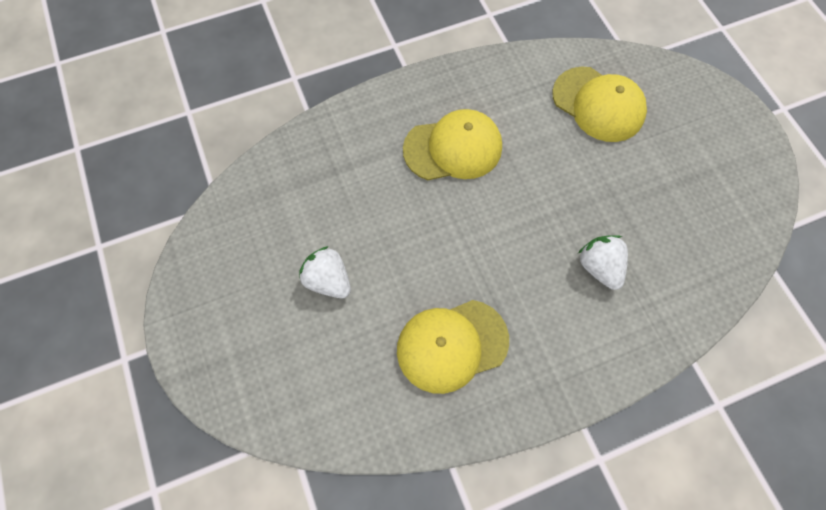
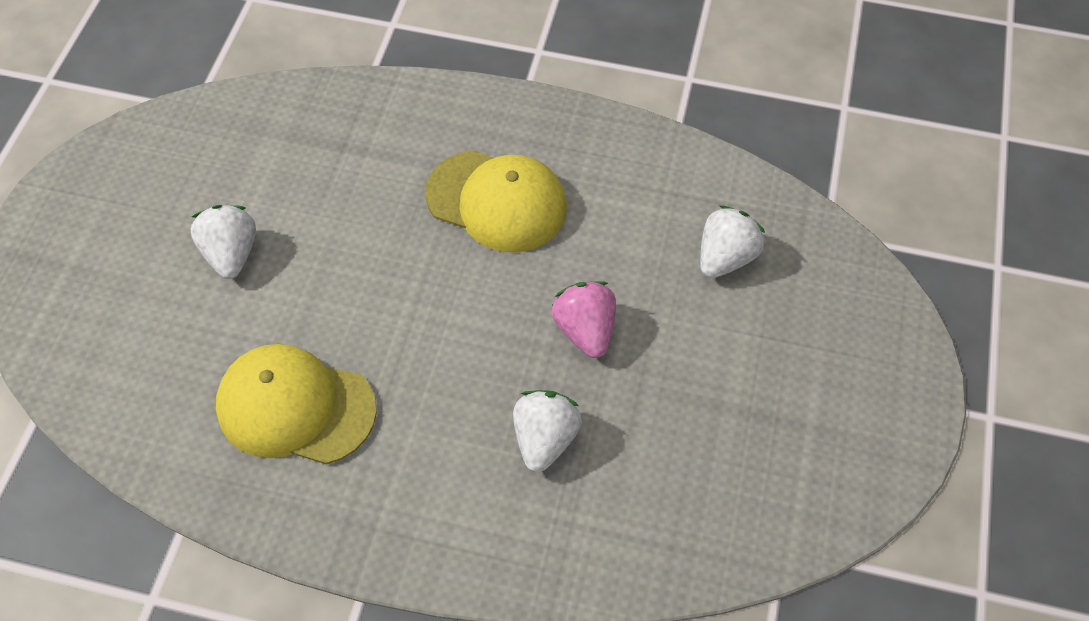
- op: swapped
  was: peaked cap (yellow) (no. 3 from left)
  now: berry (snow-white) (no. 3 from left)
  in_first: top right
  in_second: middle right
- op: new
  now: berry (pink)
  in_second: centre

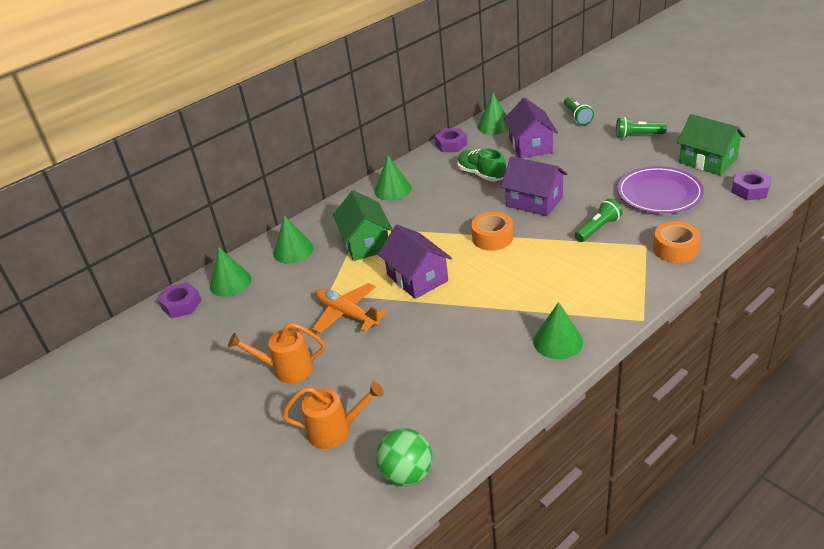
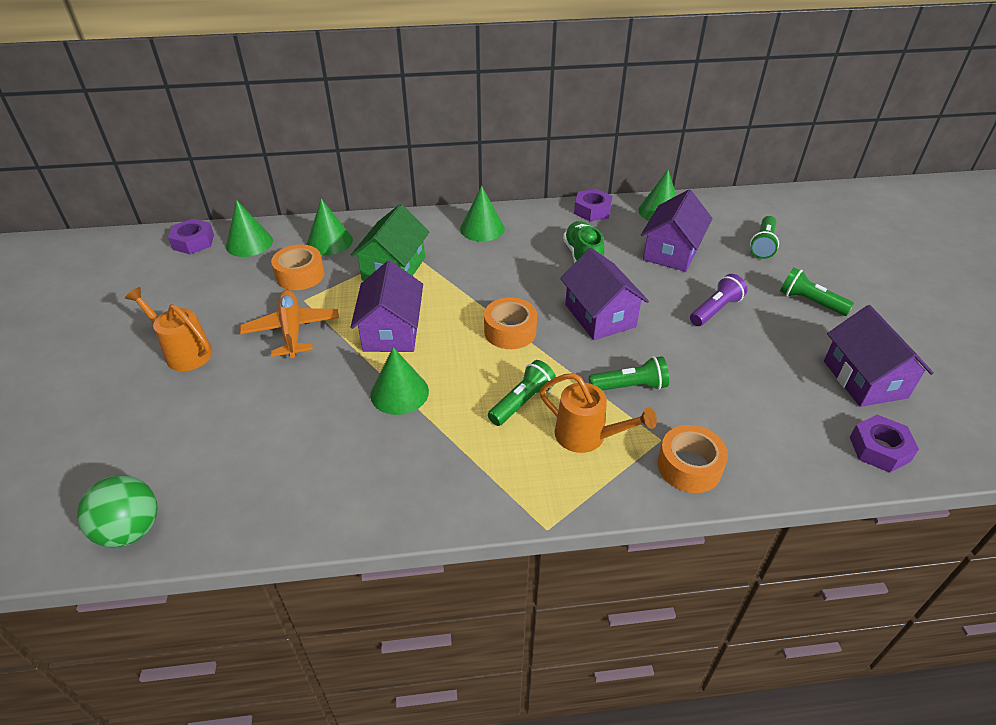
- op: repainted
  was: cottage (leaf-green) (no. 2 from left)
  now: cottage (purple) (no. 4 from left)
  in_first: top right
  in_second: middle right
- op: gone
  was: dinner plate (purple)
  in_first: middle right
- op: shifted
  was: solid cone (leaf-green) (no. 5 from left in the first image)
  now: solid cone (leaf-green) (no. 3 from left)
  in_first: middle right
  in_second: centre
- op: shifted
  was: watering pot (orange-coloured) (no. 2 from left)
  in_first: bottom centre
  in_second: centre
- op: new
  now: roll of tape (orange-coloured) (no. 1 from left)
  in_second: middle left
- op: new
  now: flashlight (purple)
  in_second: middle right
- op: new
  now: flashlight (leaf-green) (no. 1 from left)
  in_second: centre

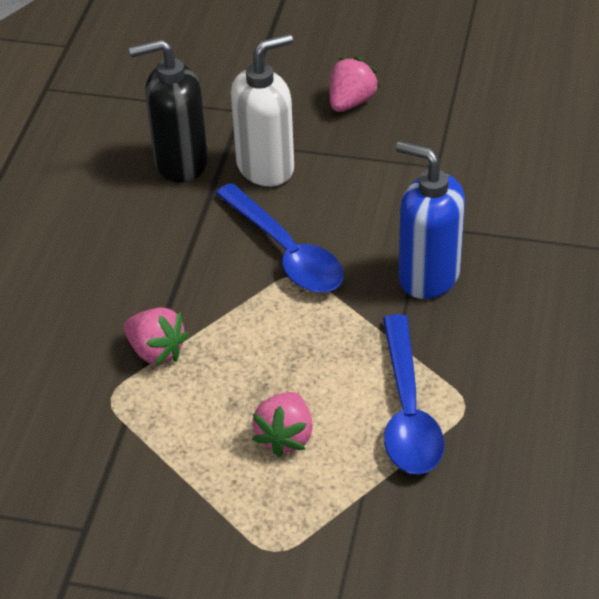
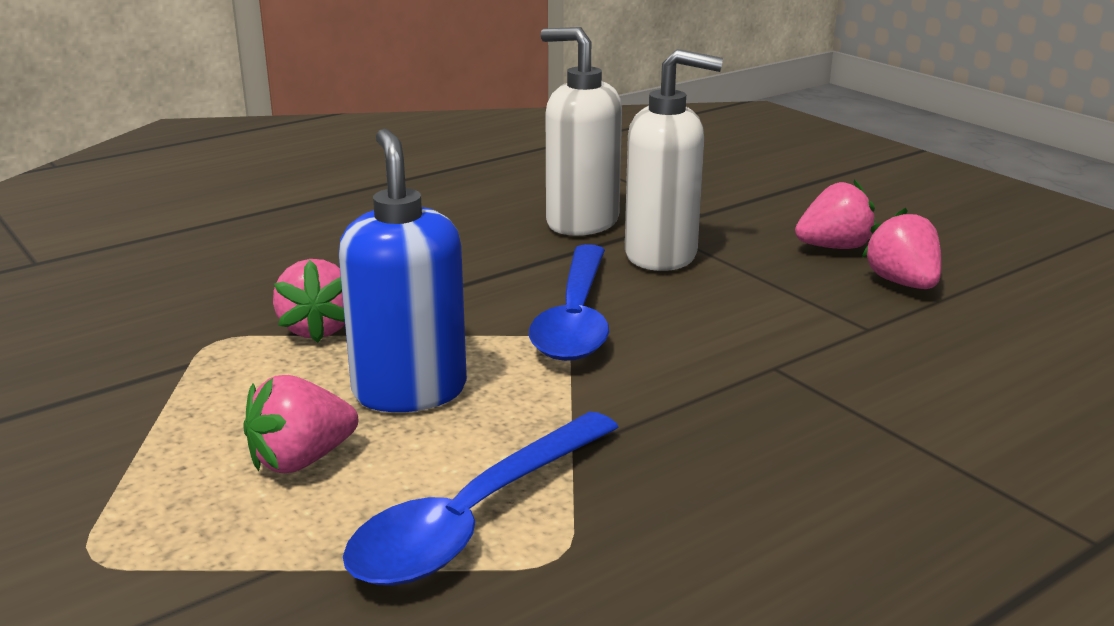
- op: repainted
  was: pump bottle (black)
  now: pump bottle (snow-white) (no. 1 from left)
  in_first: top left
  in_second: top centre
- op: shifted
  was: pump bottle (royal blue)
  in_first: middle right
  in_second: centre
- op: new
  now: berry (pink) (no. 4 from left)
  in_second: middle right

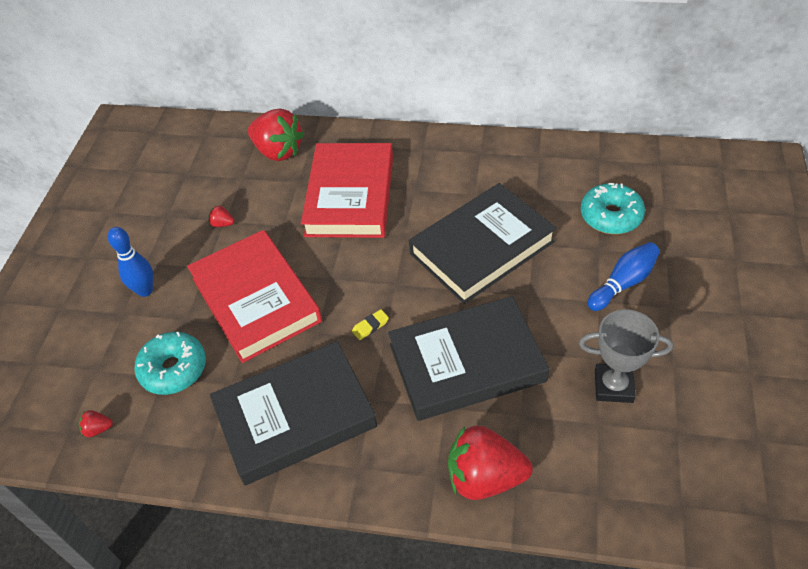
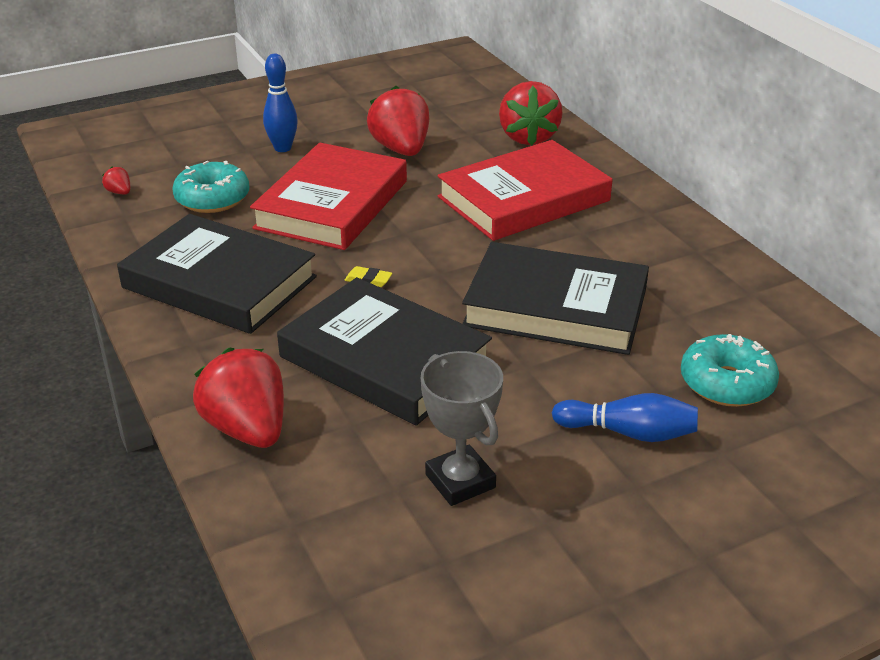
- op: scaled
  was: berry (scarlet) (no. 2 from left in the first image)
  in_first: middle left
  in_second: top centre
  ratio: 2.47

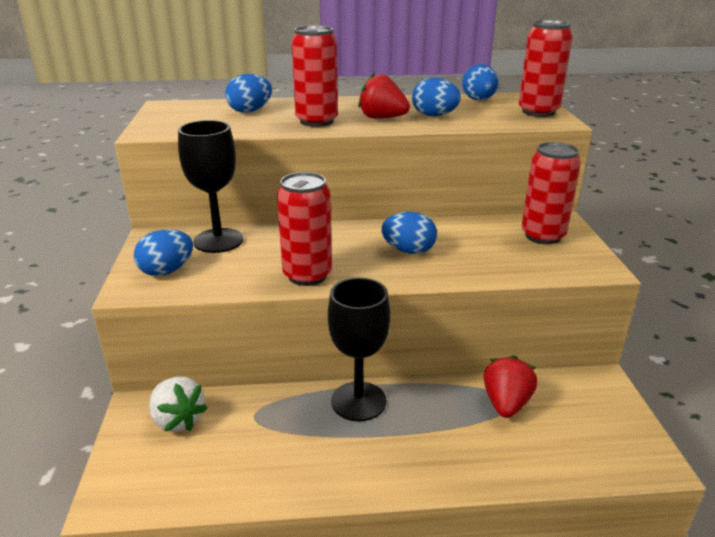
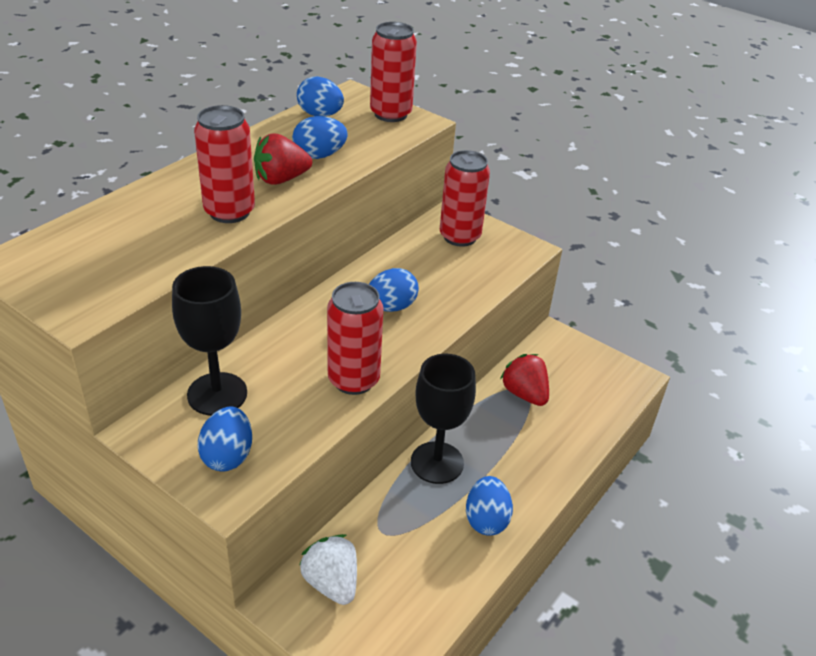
- op: shifted
  was: egg (royal blue) (no. 2 from left in the first image)
  now: egg (royal blue) (no. 5 from left)
  in_first: top centre
  in_second: bottom centre
- op: rotated
  was: berry (snow-white)
  in_first: bottom left
  in_second: bottom centre
  clockwise: -120

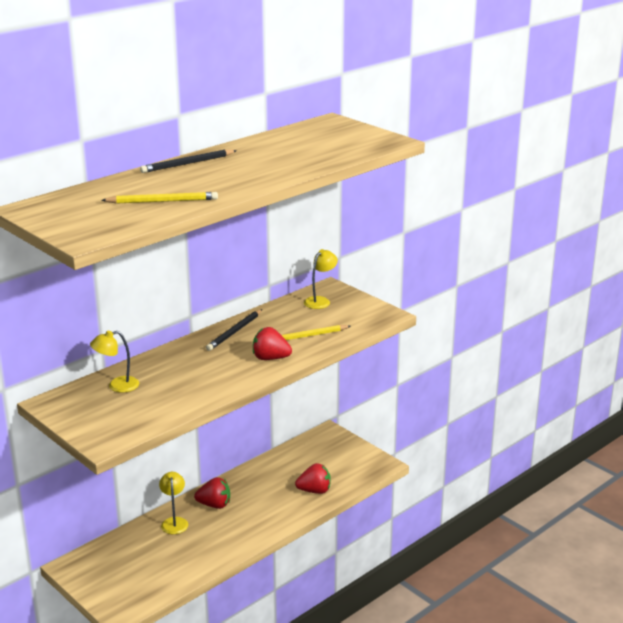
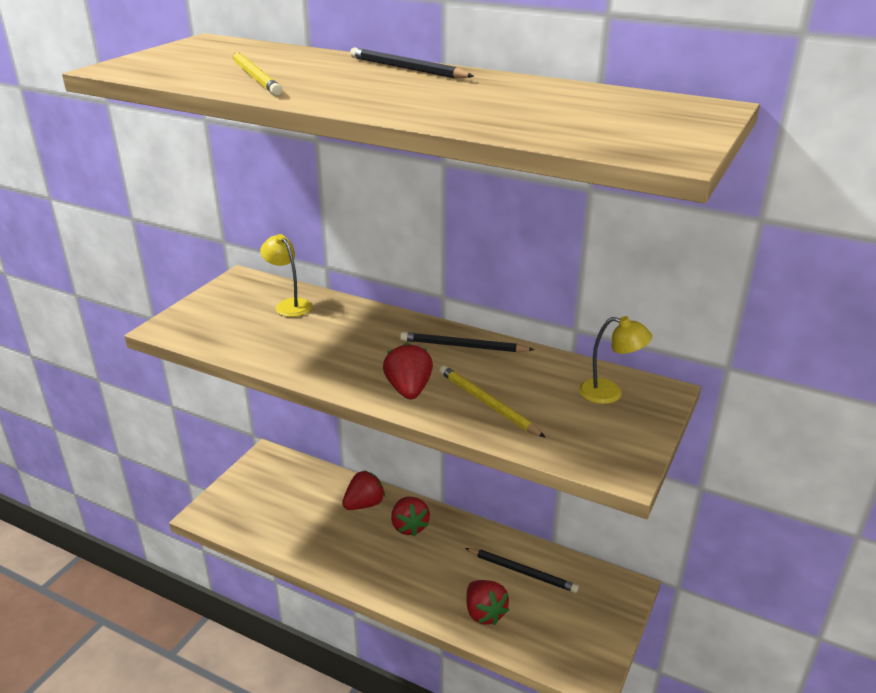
- op: swapped
  was: reading lamp (yellow) (no. 2 from left)
  now: berry (scarlet) (no. 1 from left)
  in_first: bottom left
  in_second: bottom centre
- op: new
  now: pencil (black) (no. 3 from left)
  in_second: bottom centre

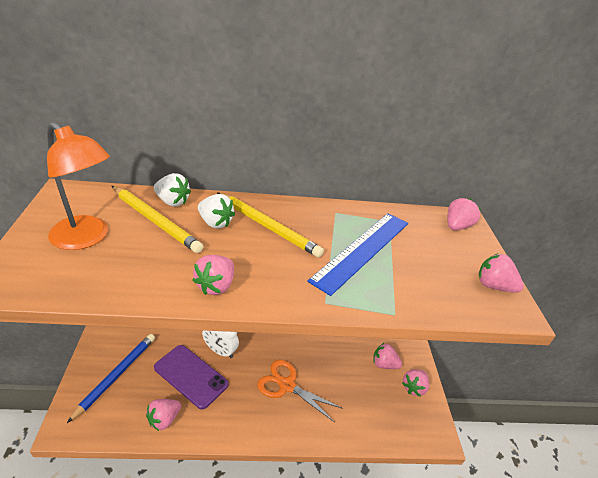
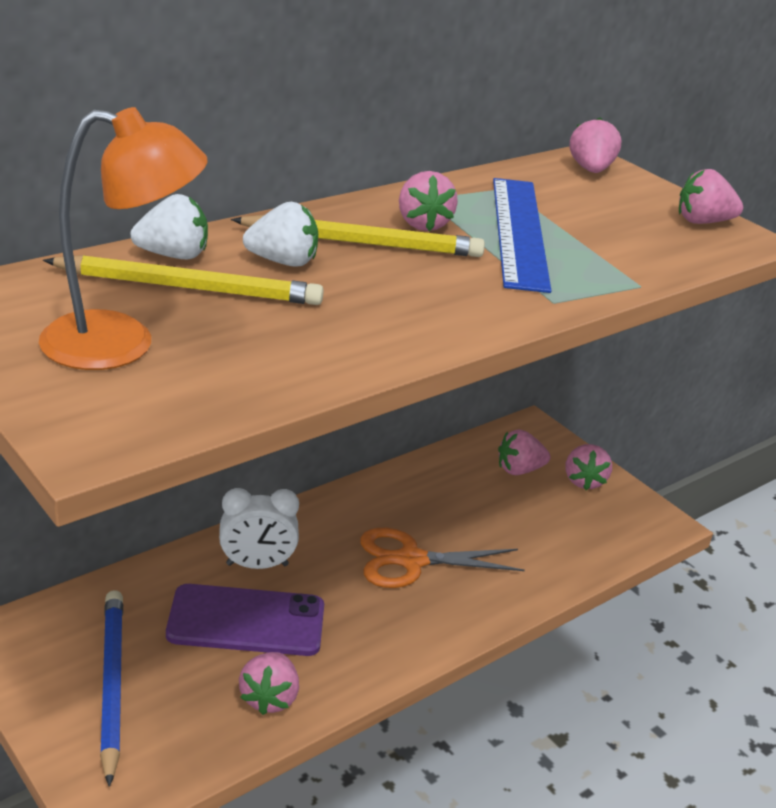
- op: shifted
  was: berry (pink) (no. 2 from left)
  in_first: centre
  in_second: top centre

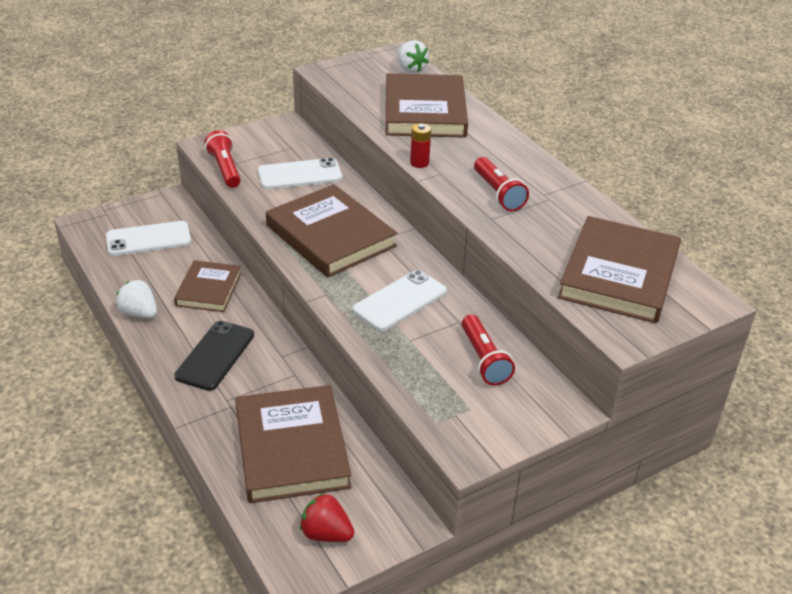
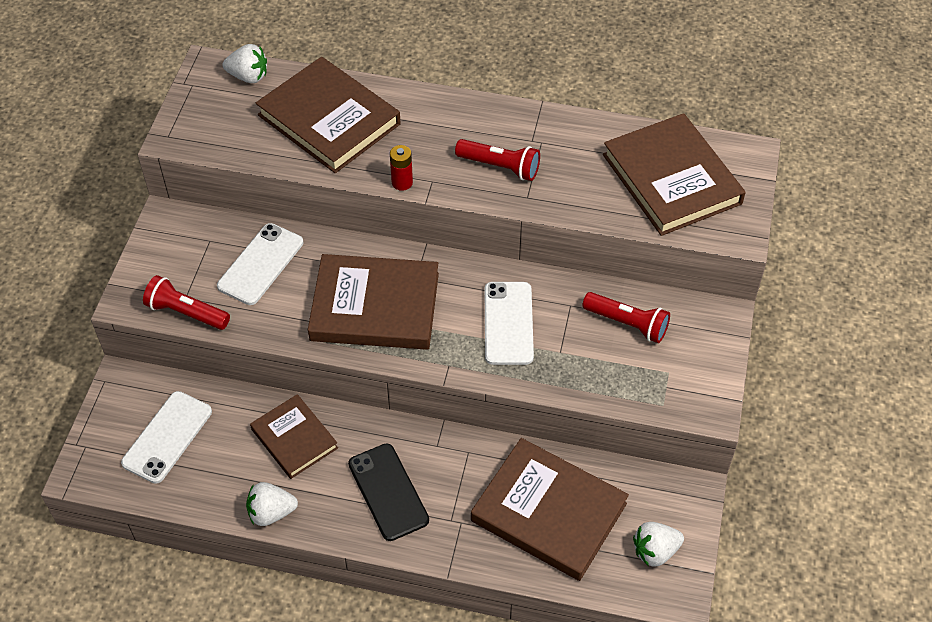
- op: repainted
  was: berry (scarlet)
  now: berry (snow-white) (no. 3 from left)
  in_first: bottom centre
  in_second: bottom right

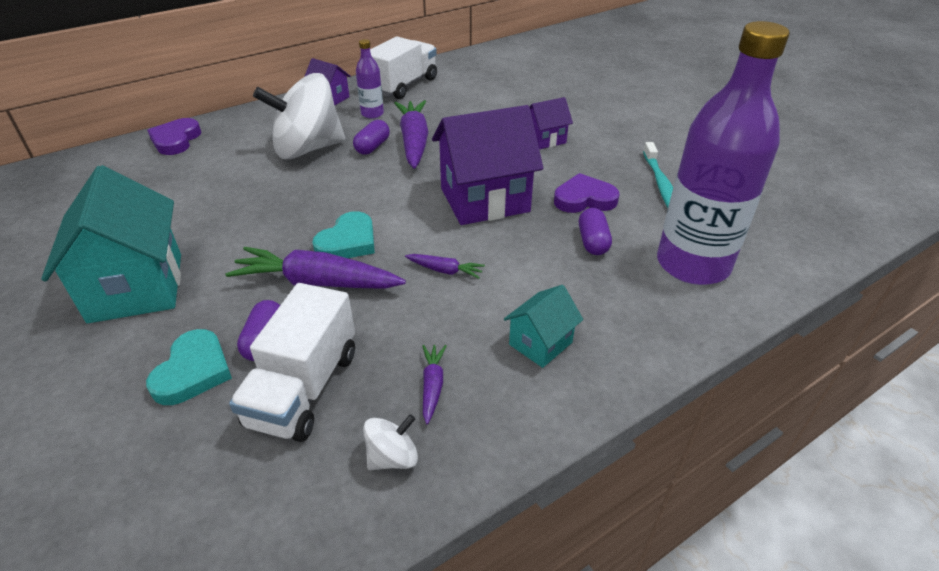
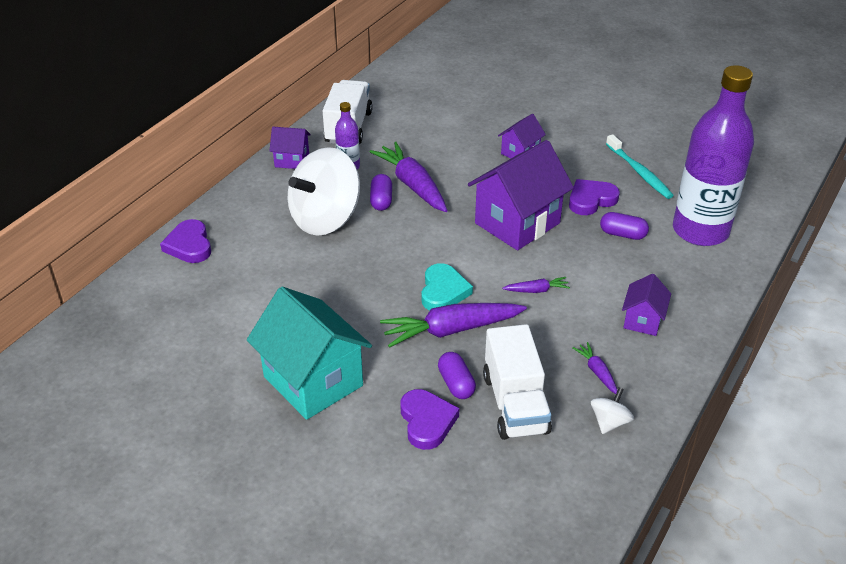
- op: rotated
  was: capsule (purple) (no. 3 from left)
  in_first: centre
  in_second: middle right
  clockwise: -45
- op: repainted
  was: cottage (aqua) (no. 2 from left)
  now: cottage (purple) (no. 4 from left)
  in_first: centre
  in_second: middle right
- op: repainted
  was: heart shape (aqua) (no. 1 from left)
  now: heart shape (purple) (no. 2 from left)
  in_first: middle left
  in_second: bottom centre

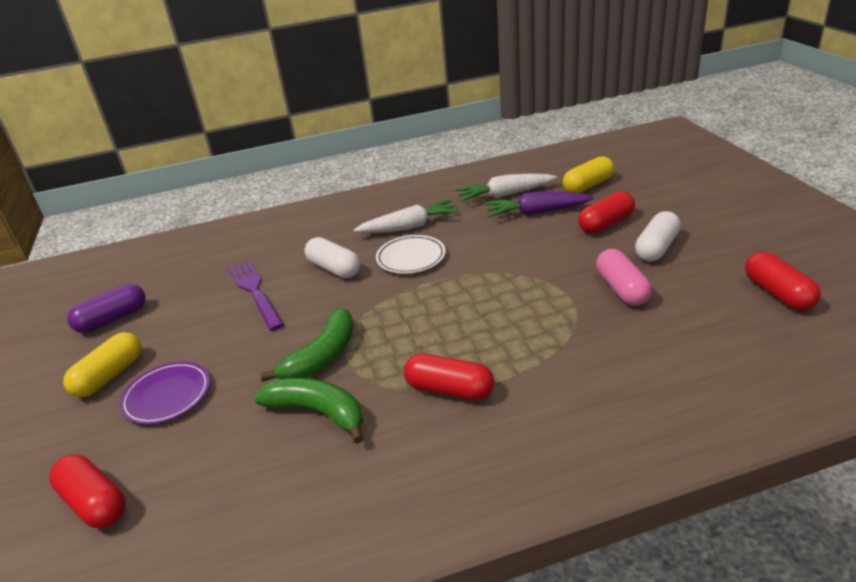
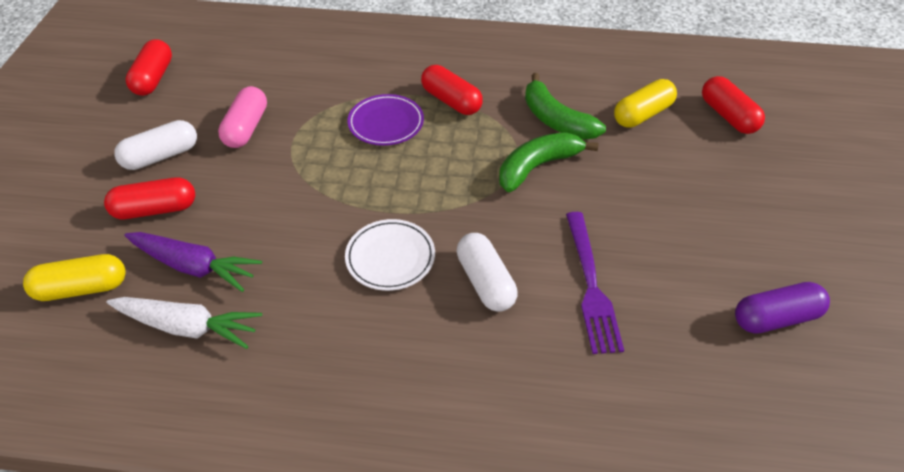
- op: gone
  was: root vegetable (snow-white) (no. 1 from left)
  in_first: centre
- op: shifted
  was: capsule (yellow) (no. 1 from left in the first image)
  now: capsule (yellow) (no. 2 from left)
  in_first: middle left
  in_second: top right
- op: shifted
  was: dinner plate (purple)
  in_first: bottom left
  in_second: top centre

